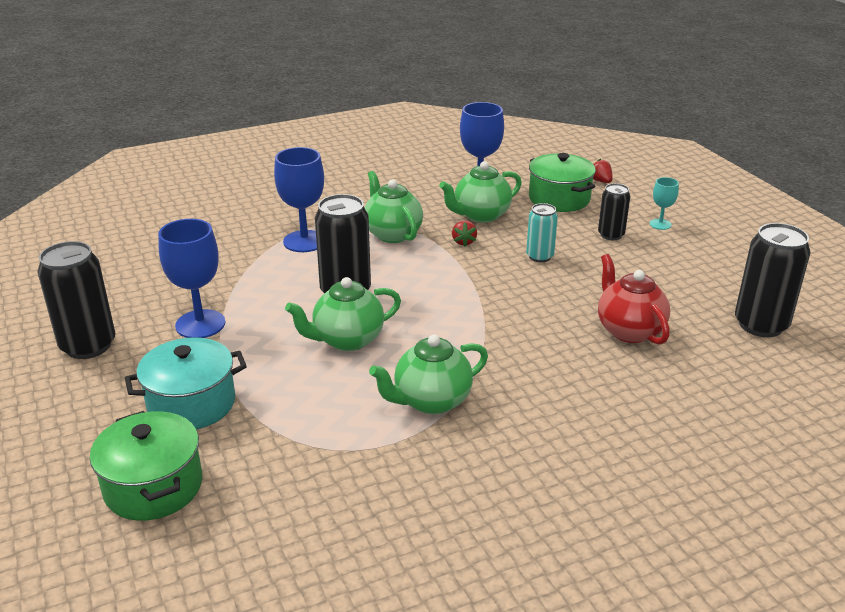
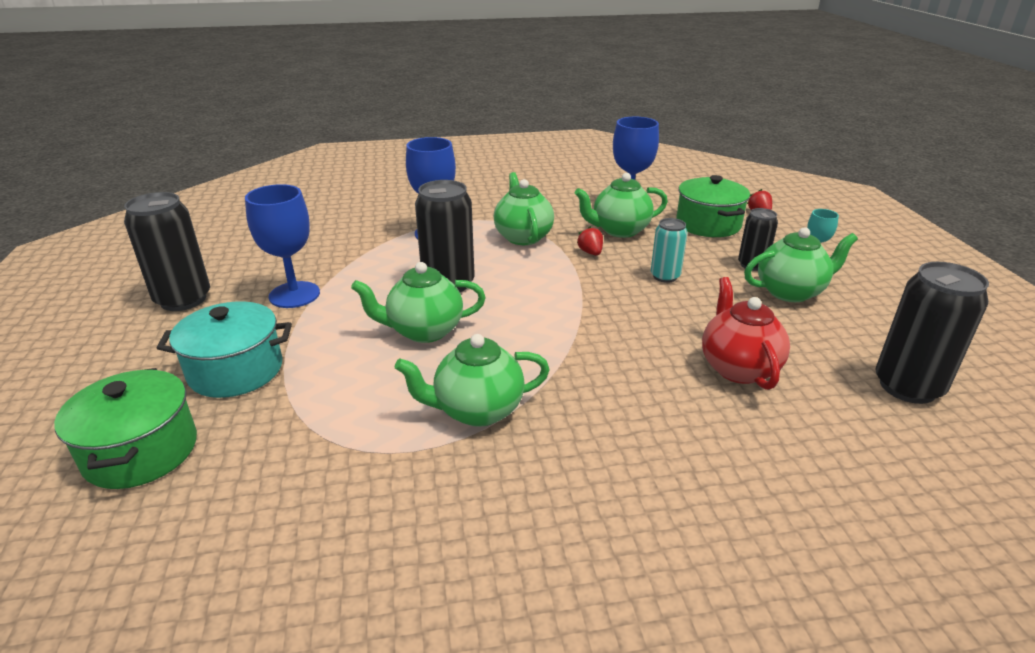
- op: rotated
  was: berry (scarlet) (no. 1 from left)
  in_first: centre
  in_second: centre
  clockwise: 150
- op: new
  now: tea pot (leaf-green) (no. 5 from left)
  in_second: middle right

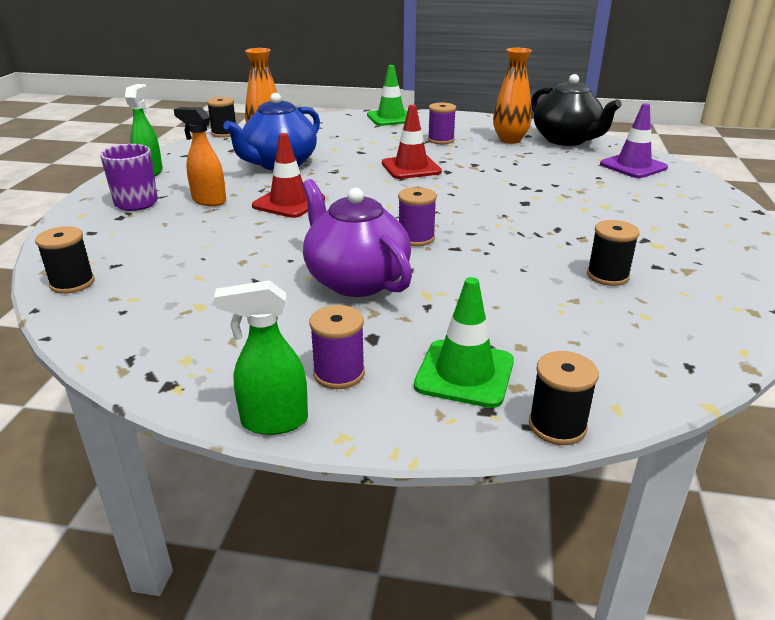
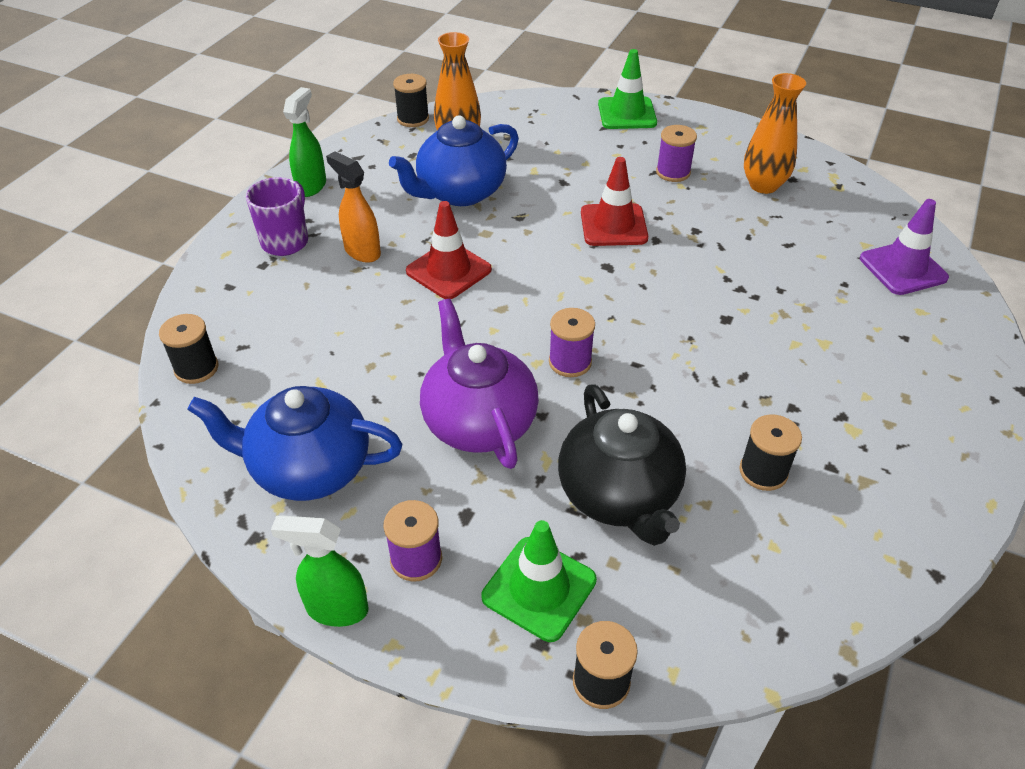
- op: shifted
  was: tea pot (black)
  in_first: top right
  in_second: centre
- op: new
  now: tea pot (royal blue) (no. 1 from left)
  in_second: middle left

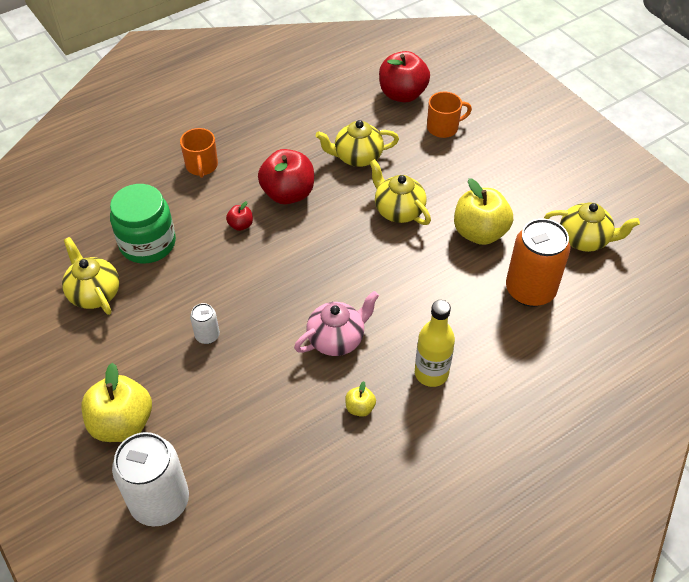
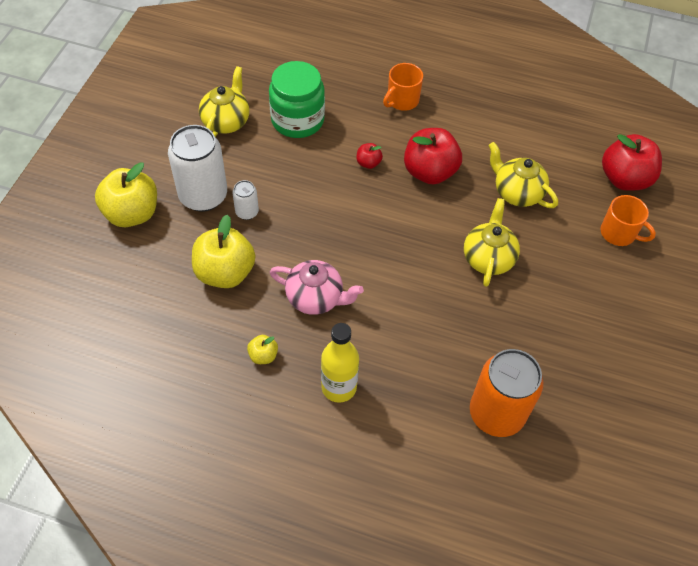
- op: shifted
  was: toy apple (yellow) (no. 3 from left in the first image)
  now: toy apple (yellow) (no. 2 from left)
  in_first: middle right
  in_second: middle left
- op: gone
  was: tea pot (yellow) (no. 4 from left)
  in_first: middle right
- op: shifted
  was: soda can (snow-white) (no. 1 from left)
  in_first: bottom left
  in_second: top left

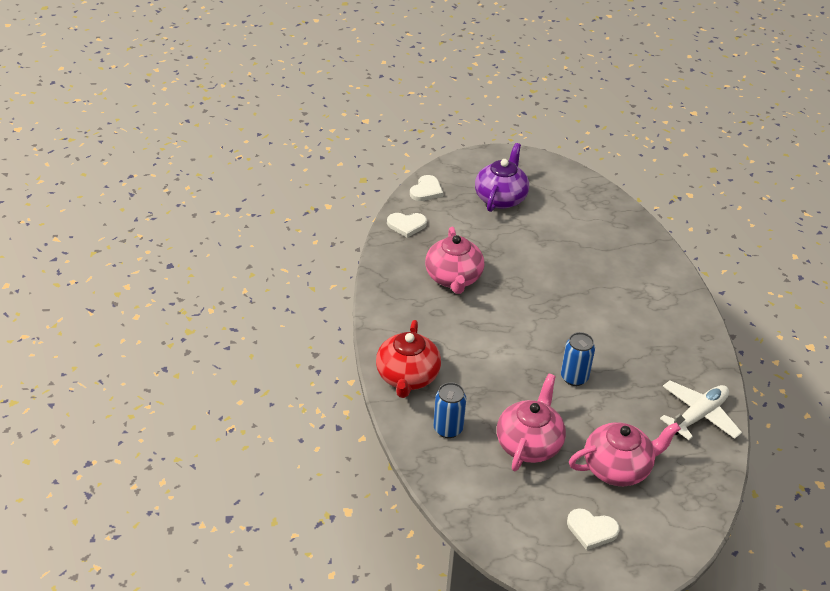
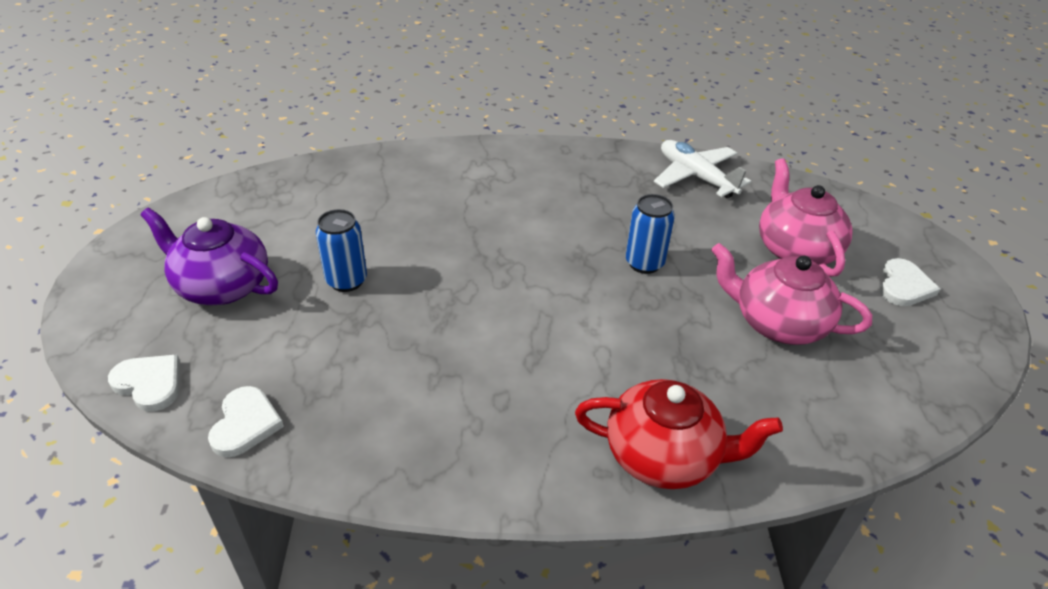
- op: gone
  was: tea pot (pink) (no. 1 from left)
  in_first: centre
- op: shifted
  was: soda can (royal blue) (no. 1 from left)
  in_first: bottom centre
  in_second: middle left

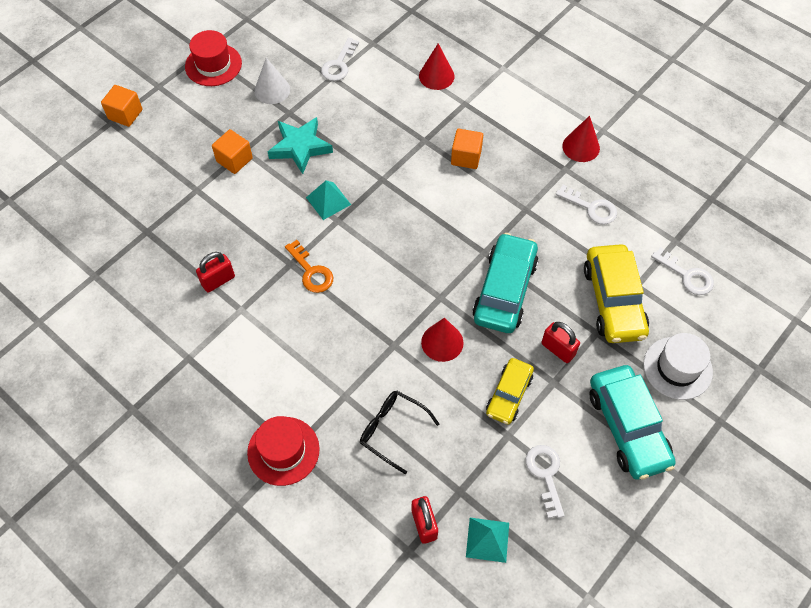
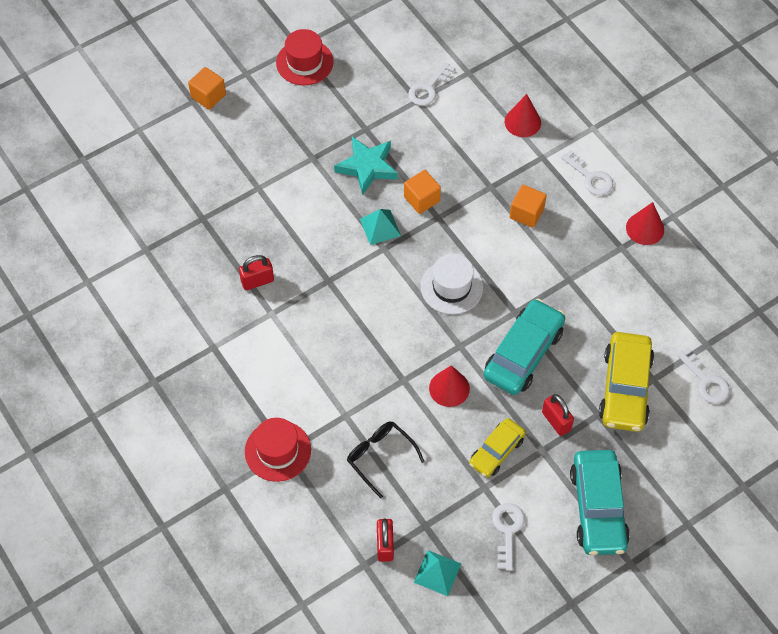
- op: gone
  was: solid cone (snow-white)
  in_first: top centre
- op: shifted
  was: cube (orange-coloured) (no. 2 from left)
  in_first: top left
  in_second: top centre
- op: shifted
  was: key (snow-white) (no. 3 from left)
  in_first: middle right
  in_second: top right
- op: gone
  was: key (orange-coloured)
  in_first: centre
- op: shifted
  was: hat (snow-white)
  in_first: middle right
  in_second: centre

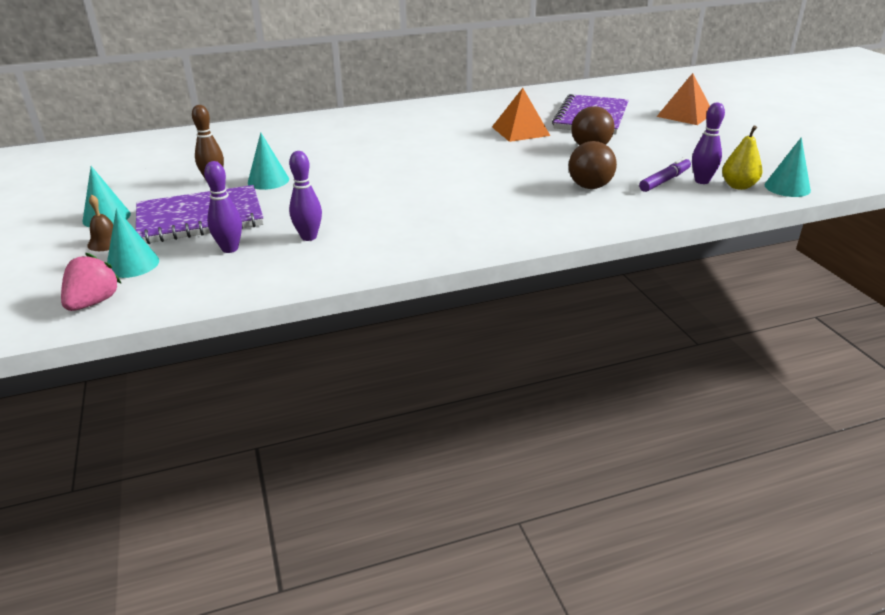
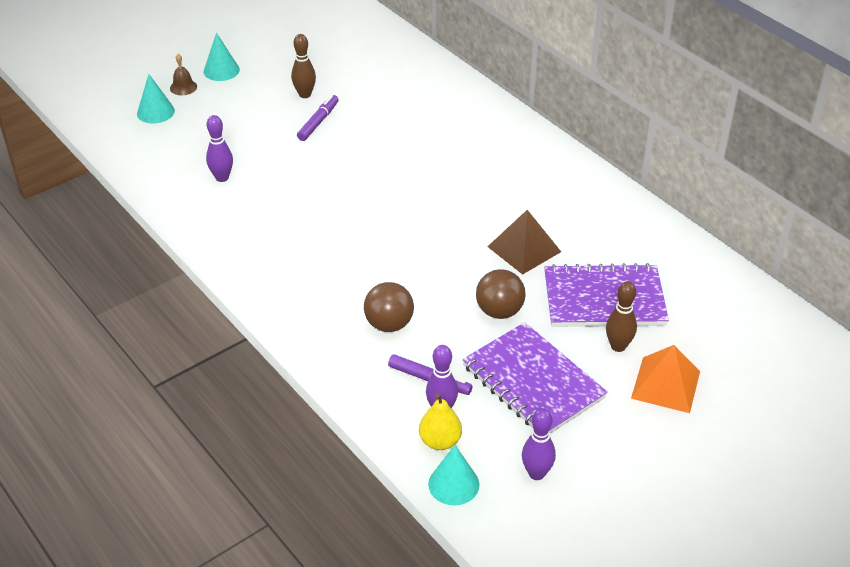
- op: repainted
  was: solid pyramid (orange-coloured) (no. 1 from left)
  now: solid pyramid (brown)
  in_first: top centre
  in_second: centre
- op: swapped
  was: solid cone (aqua) (no. 3 from left)
  now: marker pen (purple) (no. 1 from left)
  in_first: top left
  in_second: top centre
- op: shifted
  was: tenpin (purple) (no. 1 from left in the first image)
  now: tenpin (purple) (no. 3 from left)
  in_first: middle left
  in_second: bottom centre
- op: shifted
  was: notebook (purple) (no. 1 from left)
  in_first: middle left
  in_second: bottom centre
- op: gone
  was: berry (pink)
  in_first: middle left
- op: new
  now: tenpin (brown) (no. 2 from left)
  in_second: middle right

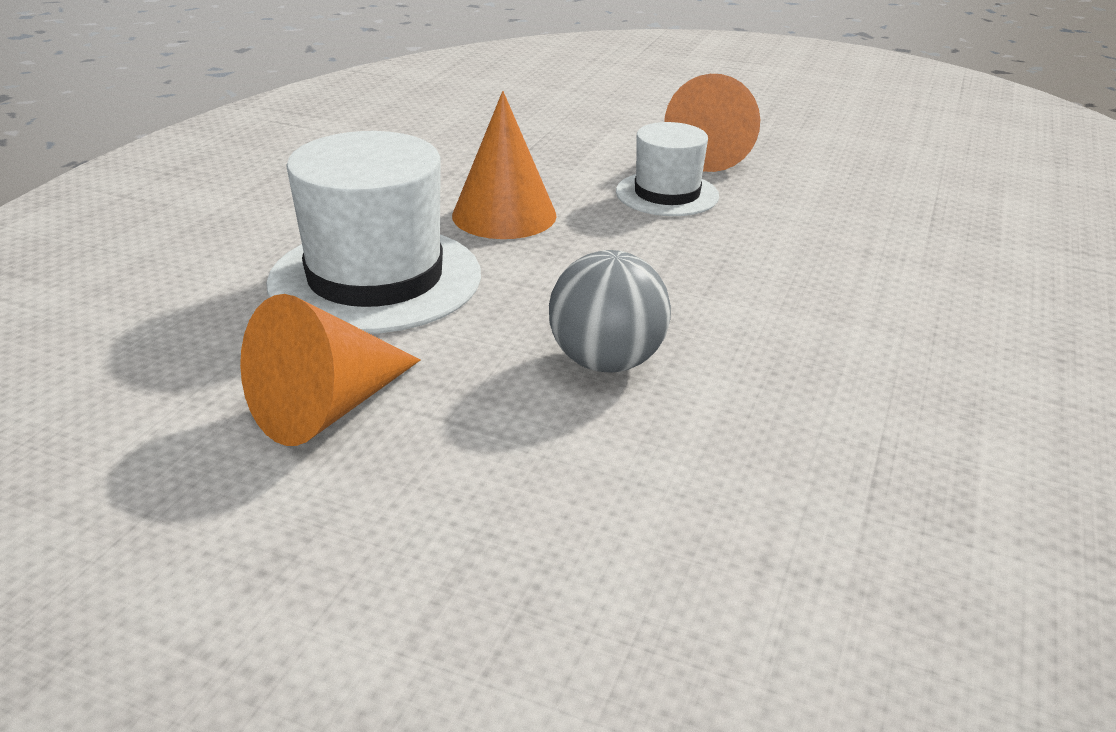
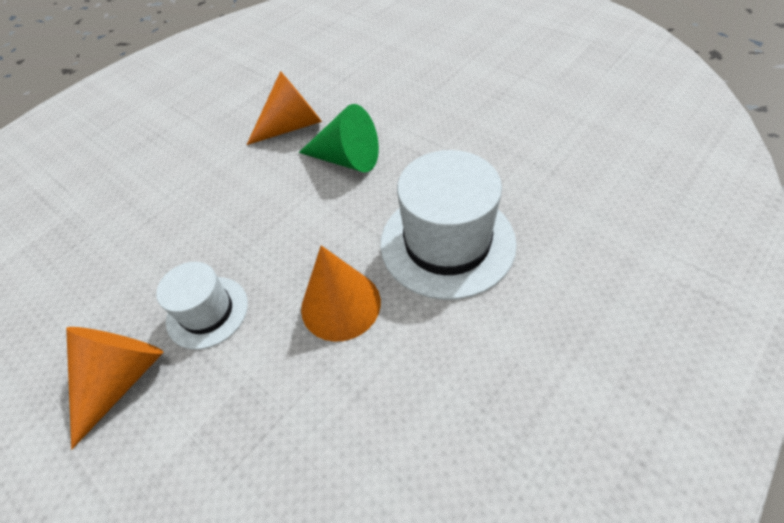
- op: swapped
  was: sphere (grey)
  now: solid cone (leaf-green)
  in_first: centre
  in_second: top centre
- op: shifted
  was: solid cone (orange-coloured) (no. 1 from left in the first image)
  now: solid cone (orange-coloured) (no. 2 from left)
  in_first: middle left
  in_second: top centre

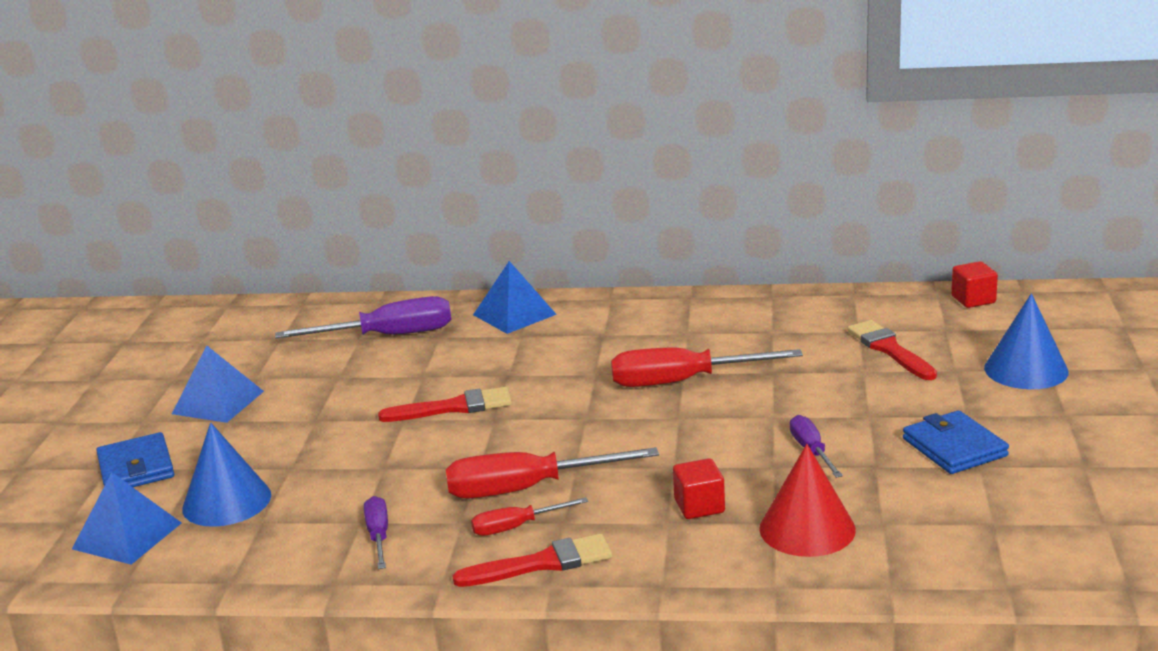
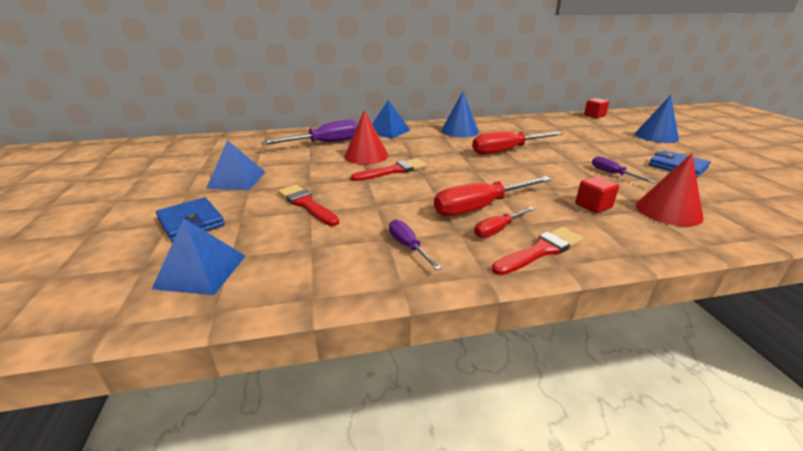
- op: shifted
  was: brush (scarlet) (no. 3 from left in the first image)
  now: brush (scarlet) (no. 1 from left)
  in_first: middle right
  in_second: centre
- op: shifted
  was: solid cone (royal blue) (no. 1 from left)
  in_first: bottom left
  in_second: top centre
- op: new
  now: solid cone (scarlet) (no. 1 from left)
  in_second: top centre

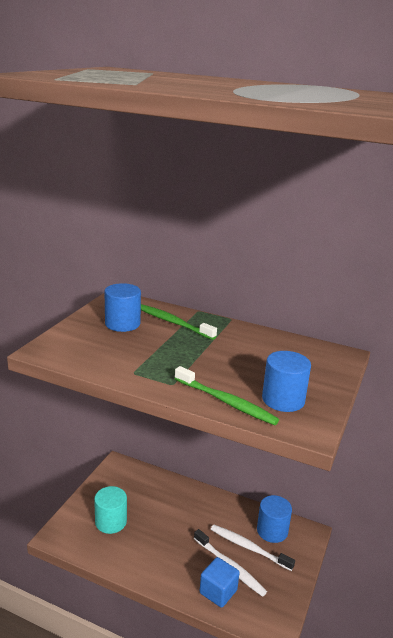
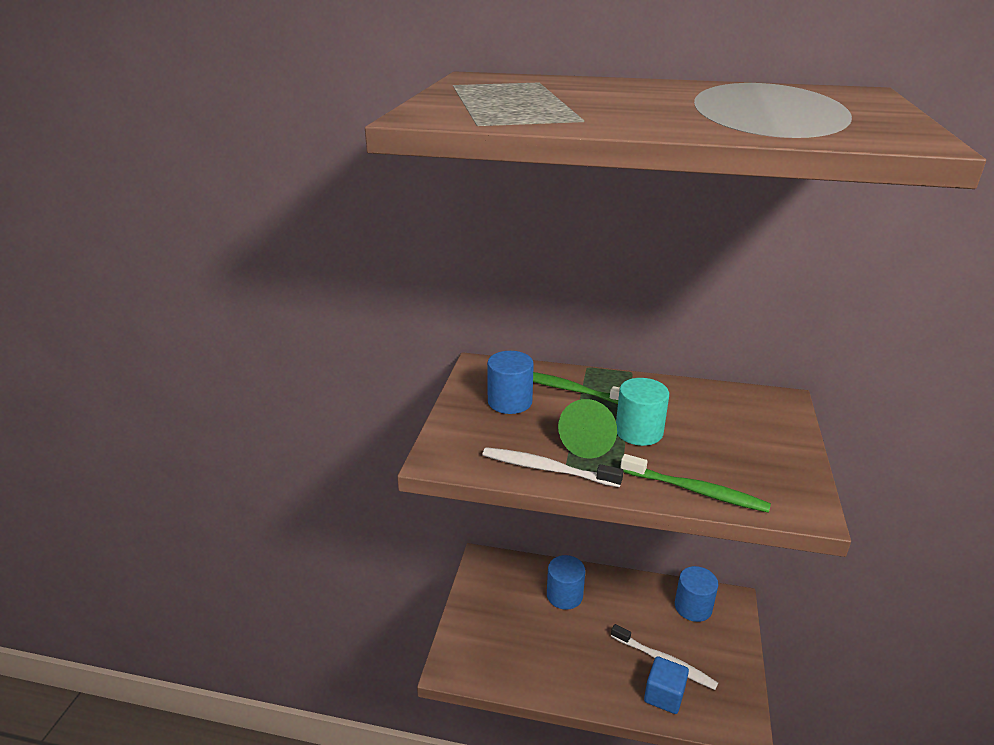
- op: shifted
  was: cylinder (royal blue) (no. 3 from left in the first image)
  now: cylinder (royal blue) (no. 2 from left)
  in_first: middle right
  in_second: bottom centre
- op: shifted
  was: cylinder (aqua)
  in_first: bottom left
  in_second: centre
- op: shifted
  was: toothbrush (snow-white) (no. 2 from left in the first image)
  now: toothbrush (snow-white) (no. 1 from left)
  in_first: bottom centre
  in_second: centre
- op: new
  now: solid cone (leaf-green)
  in_second: centre

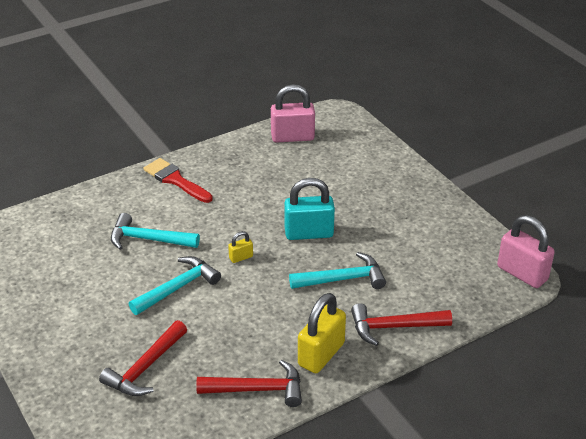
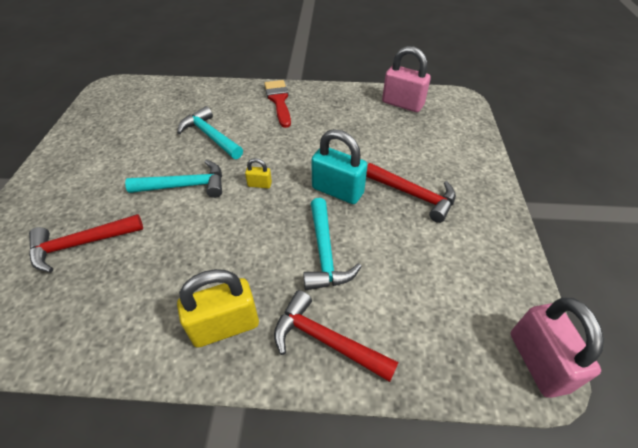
- op: rotated
  was: hammer (aqua) (no. 3 from left)
  in_first: centre
  in_second: centre
  clockwise: 60
- op: shifted
  was: hammer (scarlet) (no. 2 from left in the first image)
  now: hammer (scarlet) (no. 3 from left)
  in_first: bottom centre
  in_second: centre

